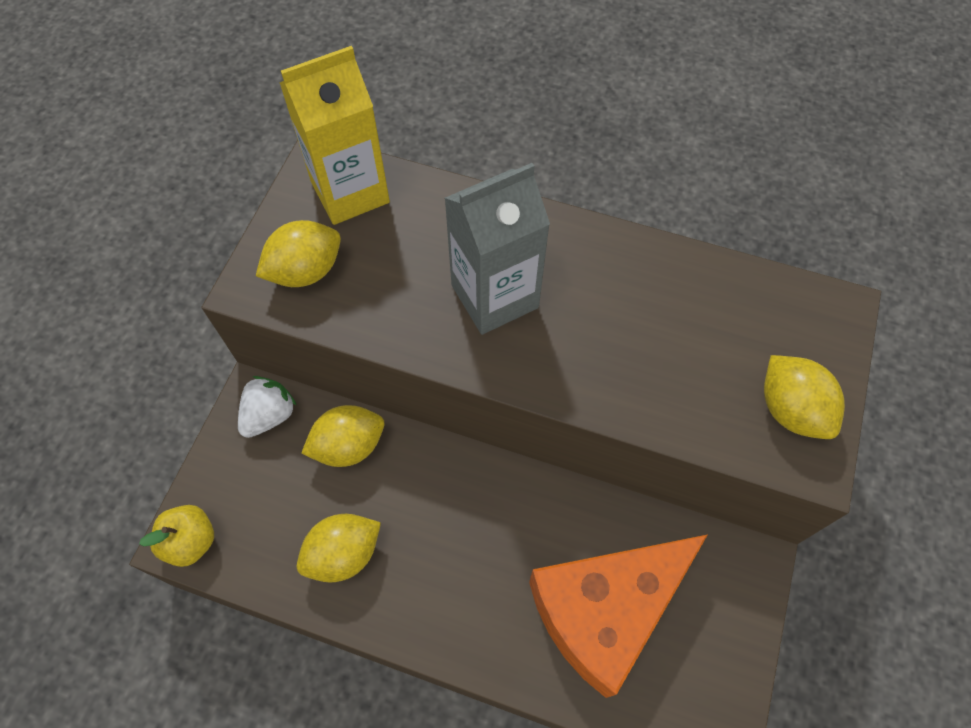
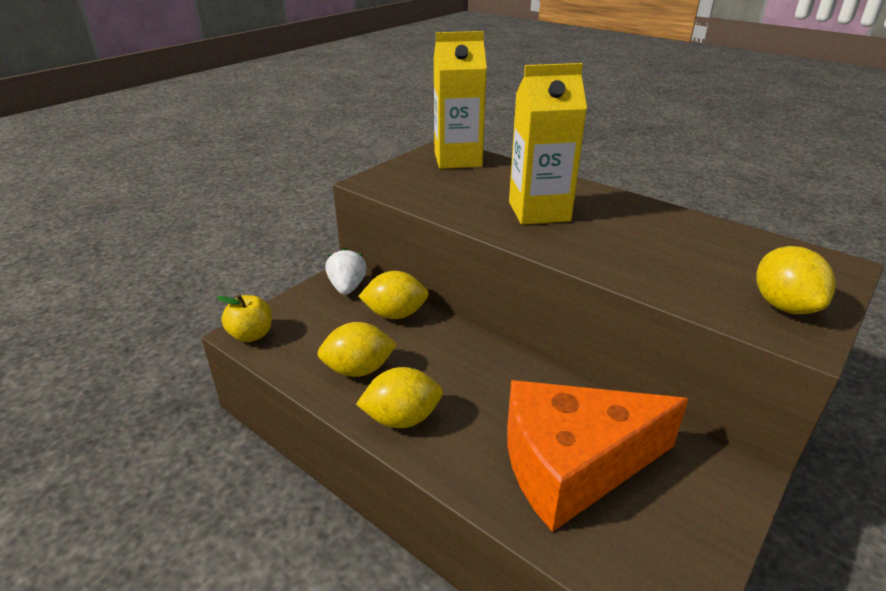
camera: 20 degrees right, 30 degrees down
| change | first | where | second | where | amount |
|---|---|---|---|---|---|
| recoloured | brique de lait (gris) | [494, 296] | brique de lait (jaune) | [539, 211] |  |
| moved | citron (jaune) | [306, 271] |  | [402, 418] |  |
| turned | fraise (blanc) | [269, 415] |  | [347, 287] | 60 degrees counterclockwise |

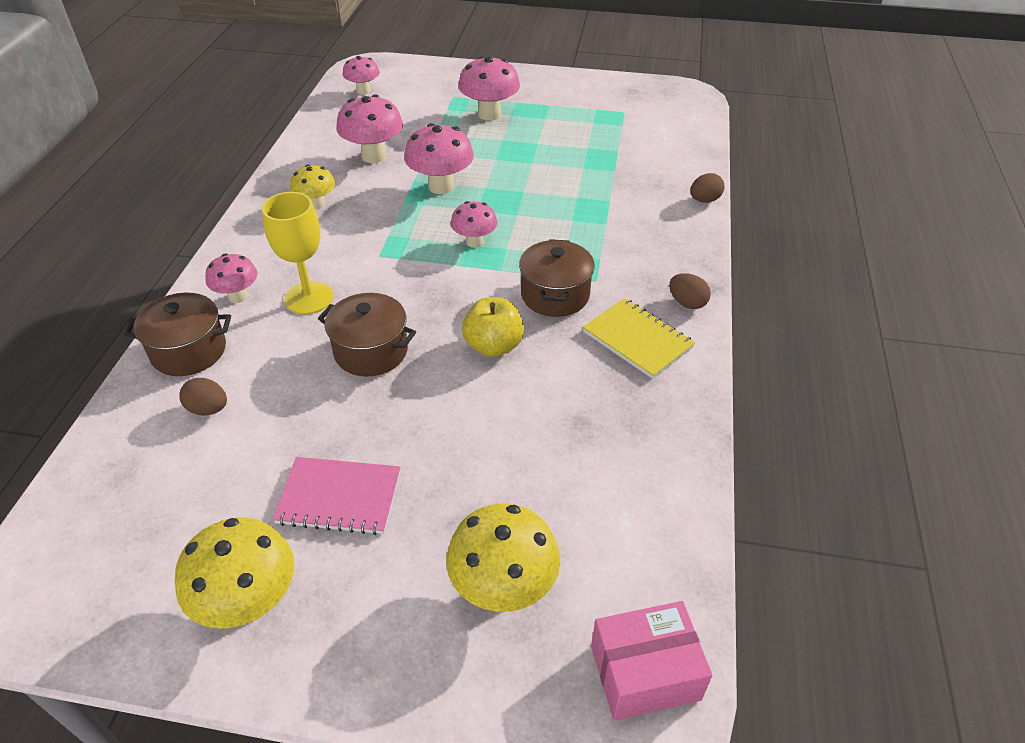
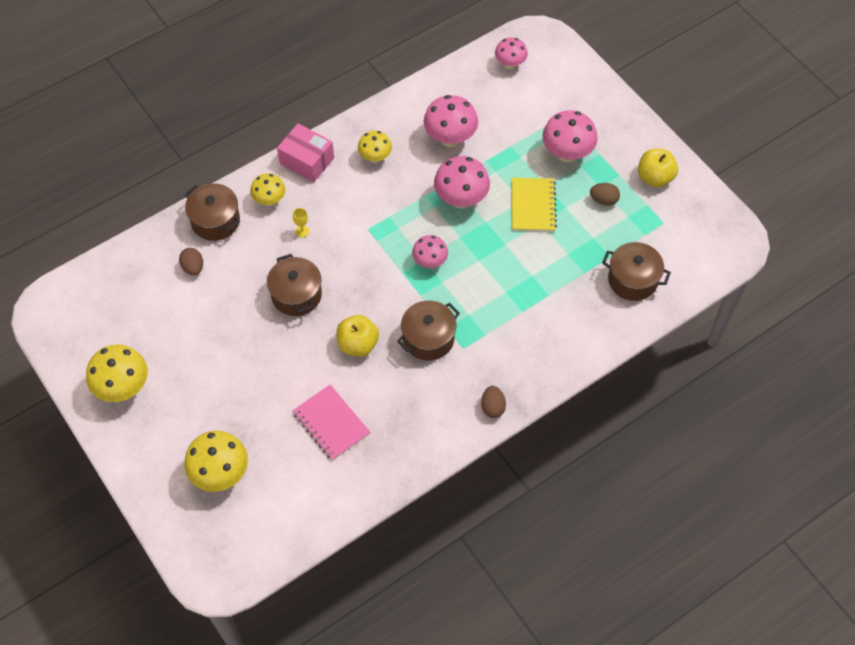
camera: 45 degrees right, 15 degrees up
| change | first | where | second | where | amount |
|---|---|---|---|---|---|
| moved | œuf (marron) | [704, 200] |  | [603, 200] |  |
| resized | verre à pied (jaune) | [309, 298] |  | [302, 231] | x0.41 |
| recoloured | champignon (rose) | [238, 296] | champignon (jaune) | [269, 200] |  |
| moved | carnet (jaune) | [637, 340] |  | [533, 206] |  |
| moved | carnet (rose) | [339, 497] |  | [331, 423] |  |
| moved | boîte (rose) | [645, 672] |  | [307, 161] |  |
| added |  |  | pomme (jaune) | [655, 177] |  |
| added |  |  | marmite (marron) | [632, 280] |  |

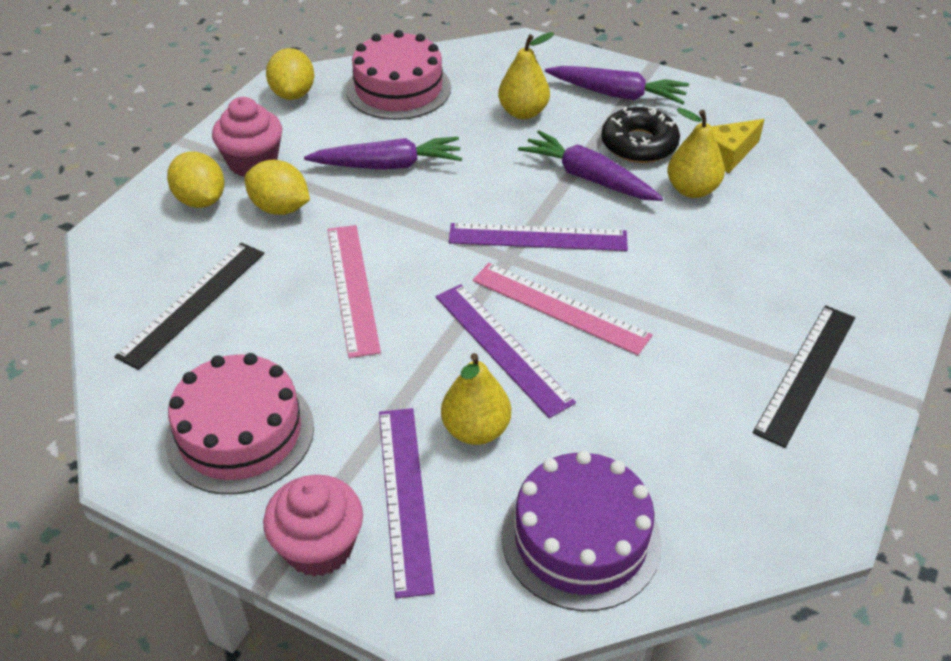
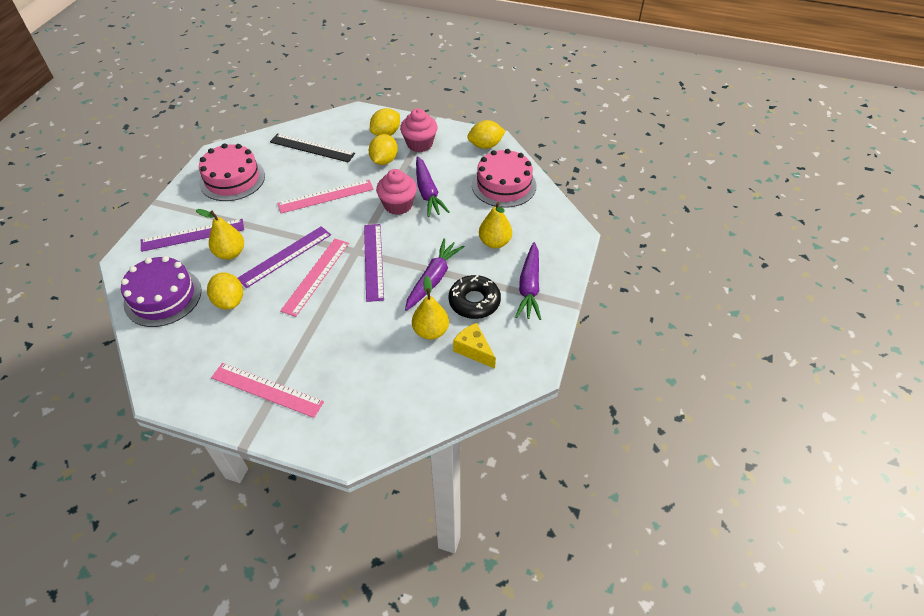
camera: 80 degrees right, 5 degrees up
| change | first | where | second | where | amount |
|---|---|---|---|---|---|
| recoloured | règle (noir) | [805, 373] | règle (rose) | [267, 389] |  |
| moved | muffin (rose) | [319, 547] |  | [398, 205] |  |
| added |  |  | citron (jaune) | [229, 301] |  |

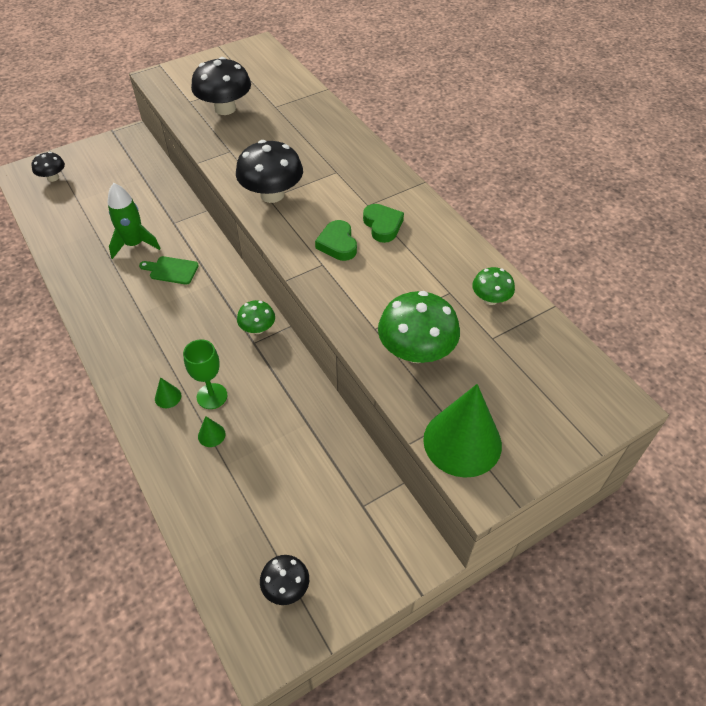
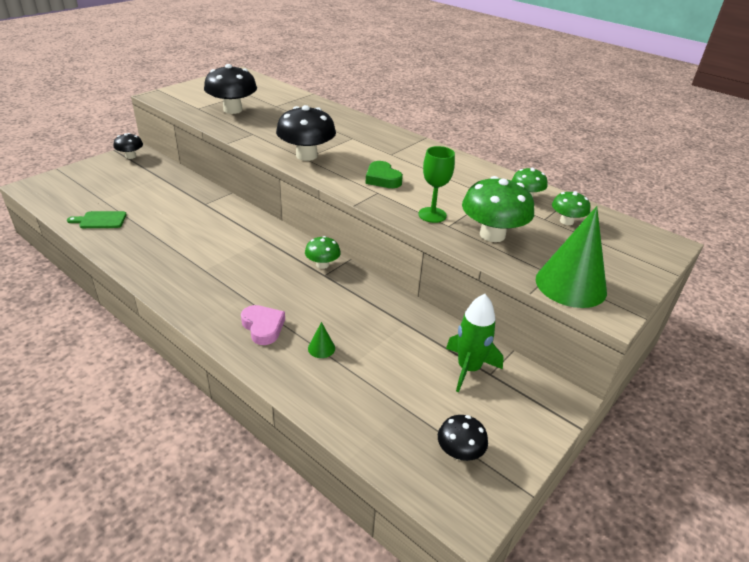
camera: 20 degrees left, 15 degrees down
| change | first | where | second | where | amount |
|---|---|---|---|---|---|
| moved | champignon (noir) | [53, 177] |  | [130, 156] |  |
| moved | fusée (vert) | [134, 244] |  | [468, 368] |  |
| removed | cœur (vert) | [382, 225] |  |  |  |
| moved | planche à découper (vert) | [171, 270] |  | [100, 220] |  |
| moved | verre à pied (vert) | [212, 396] |  | [432, 215] |  |
| replaced | cône (vert) | [168, 397] | cœur (rose) | [263, 327] |  |
| added |  |  | champignon (vert) | [566, 221] |  |

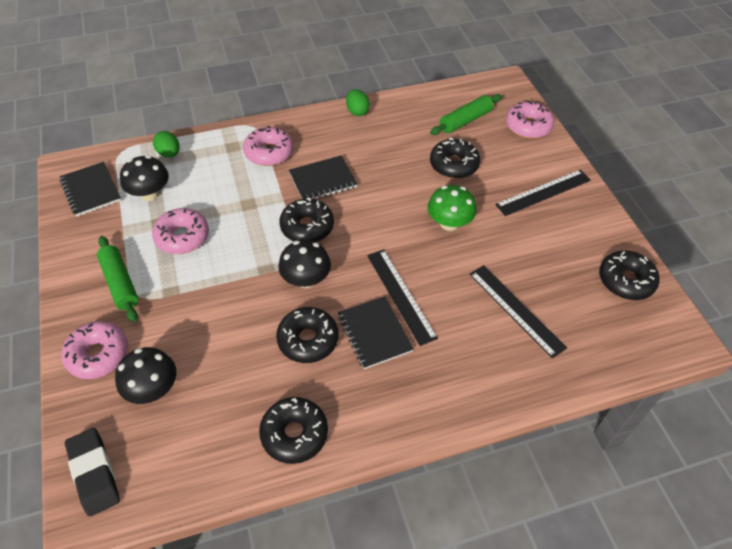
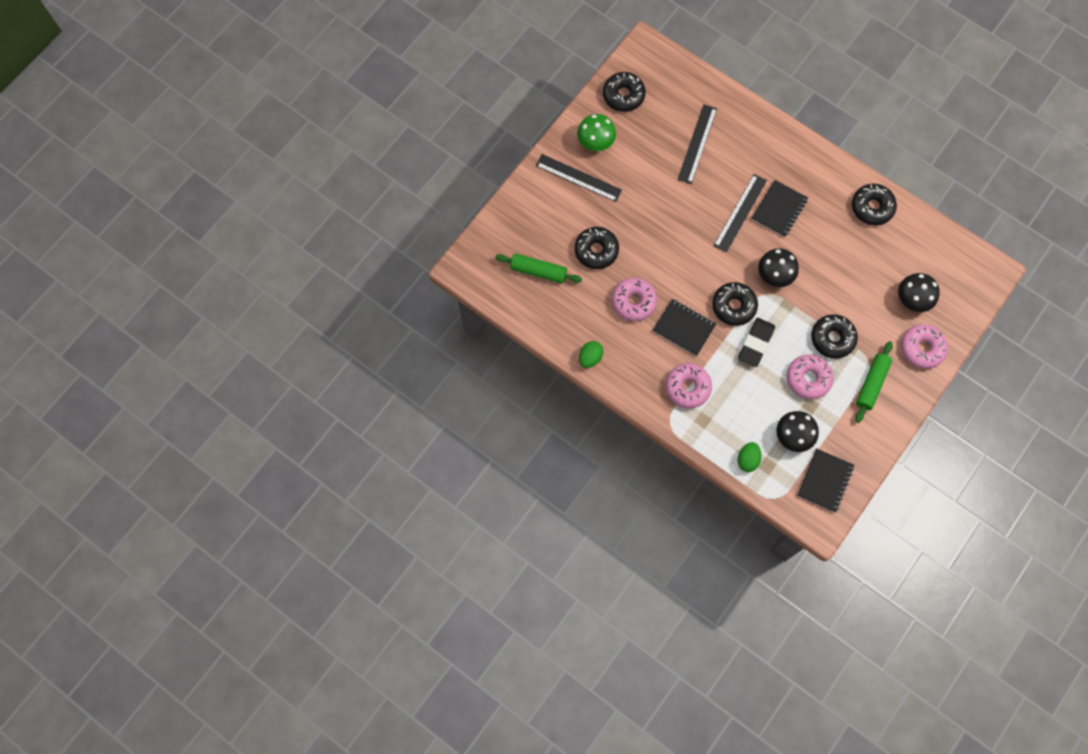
camera: 125 degrees left, 20 degrees up
| change | first | where | second | where | amount |
|---|---|---|---|---|---|
| moved | beignet (rose) | [528, 126] |  | [633, 302] |  |
| moved | champignon (vert) | [449, 223] |  | [595, 142] |  |
| moved | beignet (noir) | [308, 340] |  | [832, 338] |  |
| moved | gomme (noir) | [94, 473] |  | [755, 343] |  |

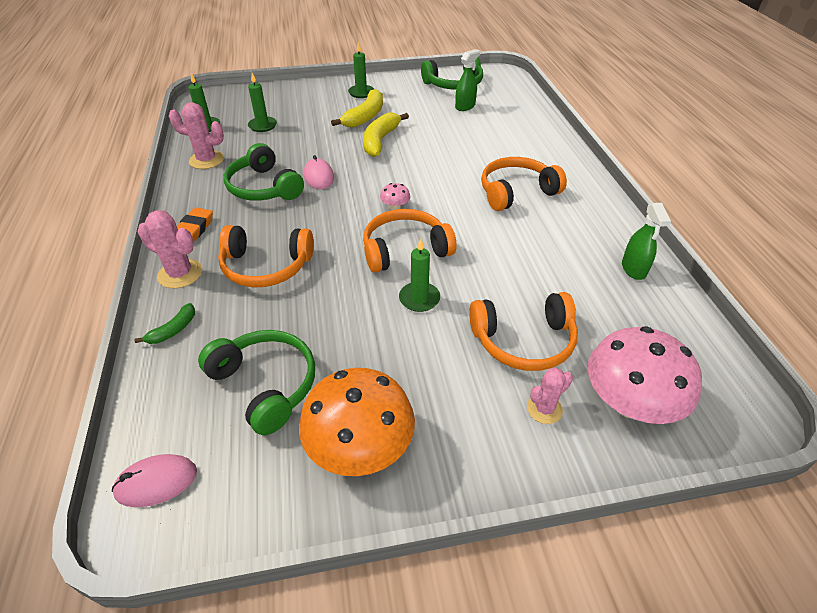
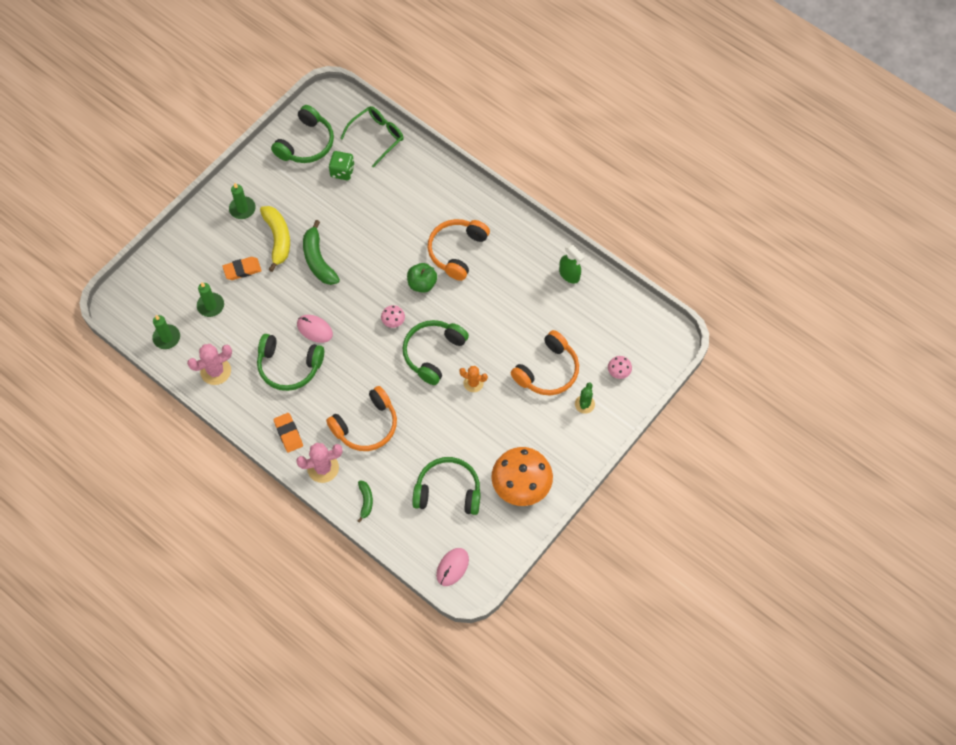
camera: 40 degrees left, 20 degrees up
| change | first | where | second | where | amount |
|---|---|---|---|---|---|
| replaced | vaporisateur (vert) | [465, 106] | dé (vert) | [342, 171] |  |
| recoloured | banane (jaune) | [380, 141] | banane (vert) | [318, 260] |  |
| recoloured | casque audio (orange) | [405, 250] | casque audio (vert) | [433, 353] |  |
| replaced | bougie (vert) | [419, 299] | cactus (orange) | [473, 383] |  |
| resized | champignon (rose) | [629, 402] |  | [618, 371] | x0.42 |
| recoloured | cactus (rose) | [544, 409] | cactus (vert) | [584, 404] |  |
| added |  |  | lunettes (vert) | [377, 137] |  |
| added |  |  | gomme (orange) | [242, 270] |  |
| added |  |  | pomme (vert) | [422, 284] |  |

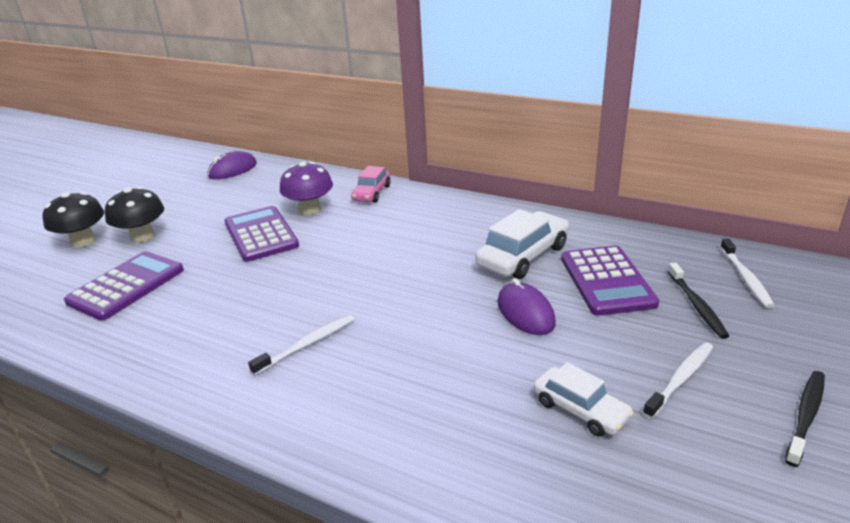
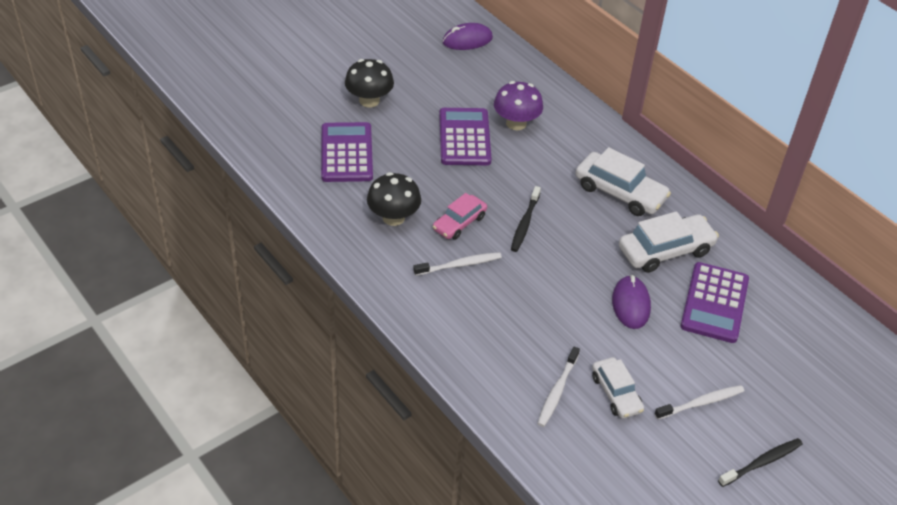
camera: 20 degrees right, 15 degrees up
| change | first | where | second | where | amount |
|---|---|---|---|---|---|
| moved | voiture (rose) | [372, 193] |  | [459, 223] |  |
| moved | champignon (noir) | [83, 241] |  | [393, 217] |  |
| moved | brosse à dents (blanc) | [745, 278] |  | [557, 391] |  |
| turned | calculatrice (violet) | [126, 286] |  | [346, 153] | 60 degrees counterclockwise |
| moved | brosse à dents (noir) | [696, 305] |  | [525, 223] |  |
| added |  |  | voiture (blanc) | [620, 192] |  |

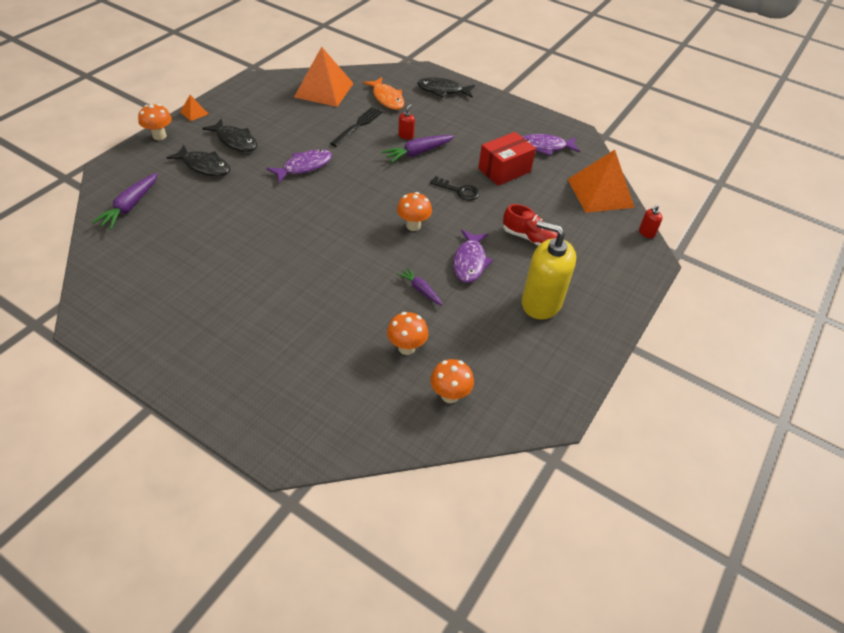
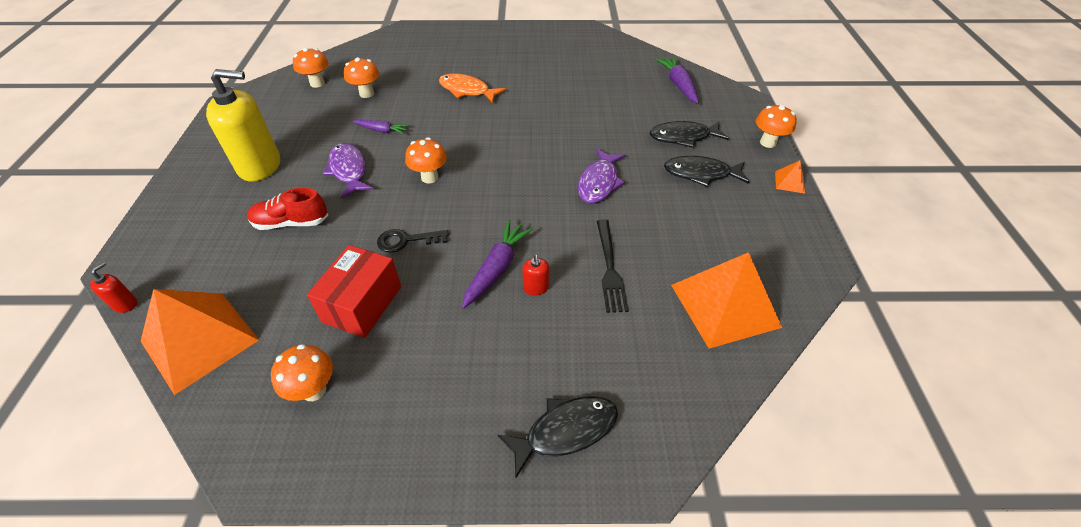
camera: 150 degrees right, 0 degrees up
| change | first | where | second | where | amount |
|---|---|---|---|---|---|
| moved | poisson (orange) | [387, 98] |  | [467, 90] |  |
| replaced | poisson (violet) | [544, 147] | champignon (orange) | [314, 390] |  |

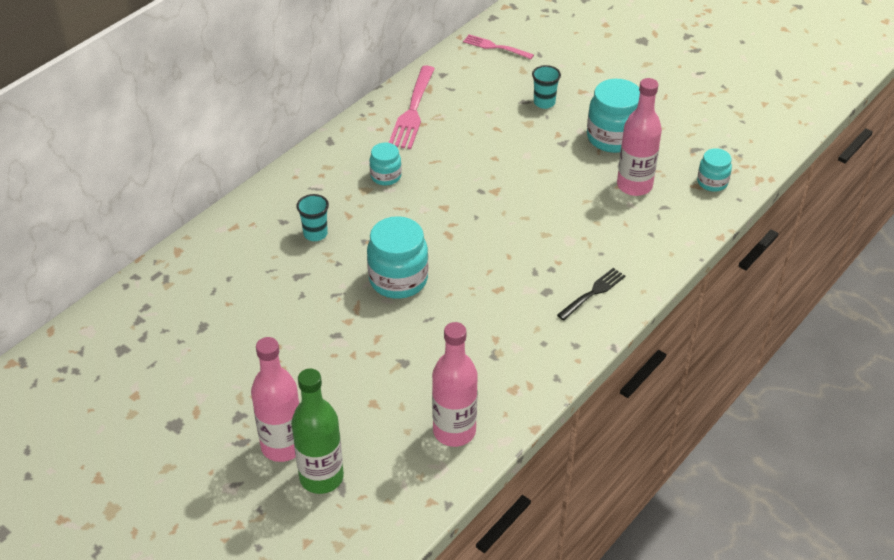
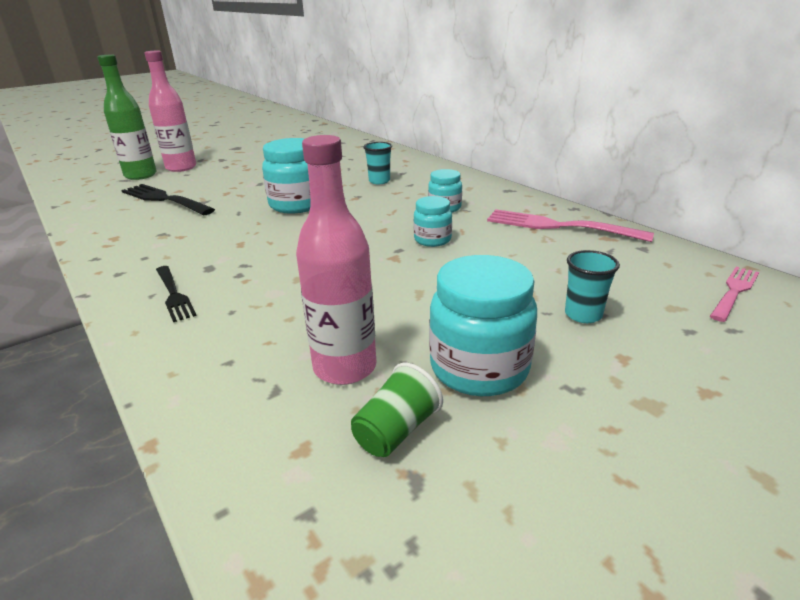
camera: 105 degrees right, 15 degrees down
| change | first | where | second | where | amount |
|---|---|---|---|---|---|
| moved | bocal (turquoise) | [712, 182] |  | [432, 240] |  |
| removed | bouteille (rose) | [454, 431] |  |  |  |
| added |  |  | fourchette (noir) | [165, 199] |  |
| added |  |  | gobelet (vert) | [396, 431] |  |

